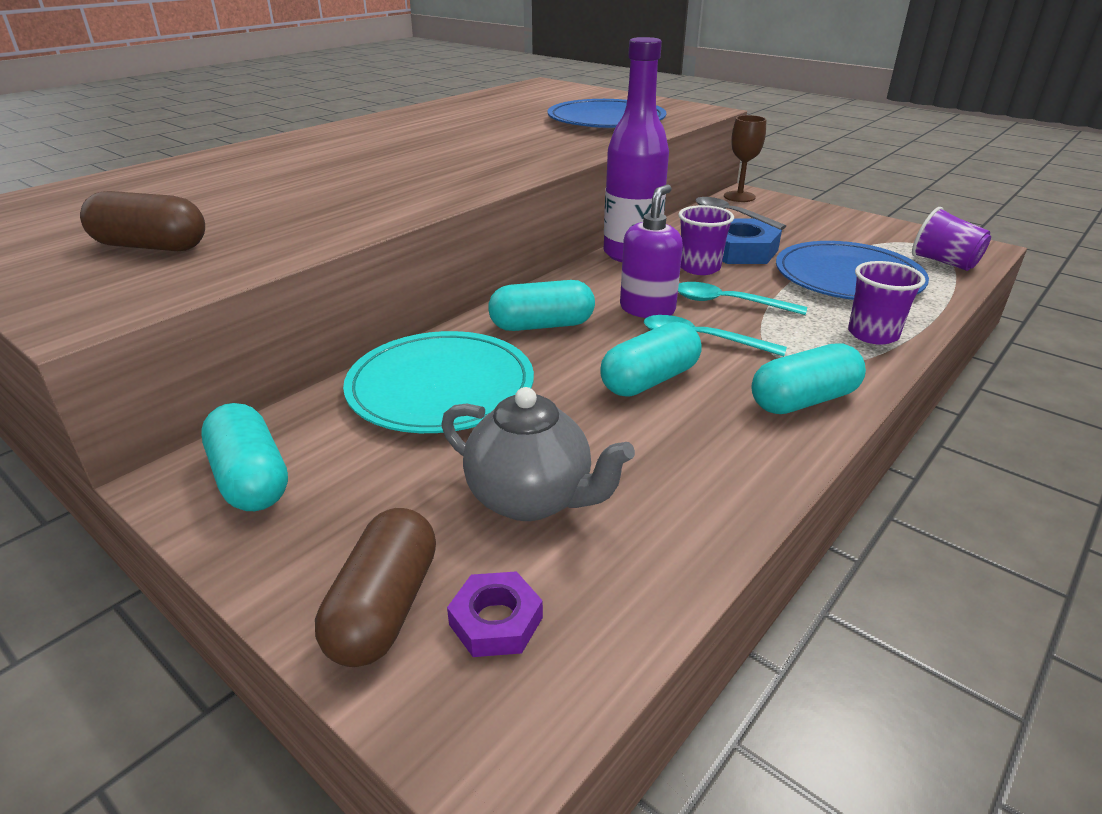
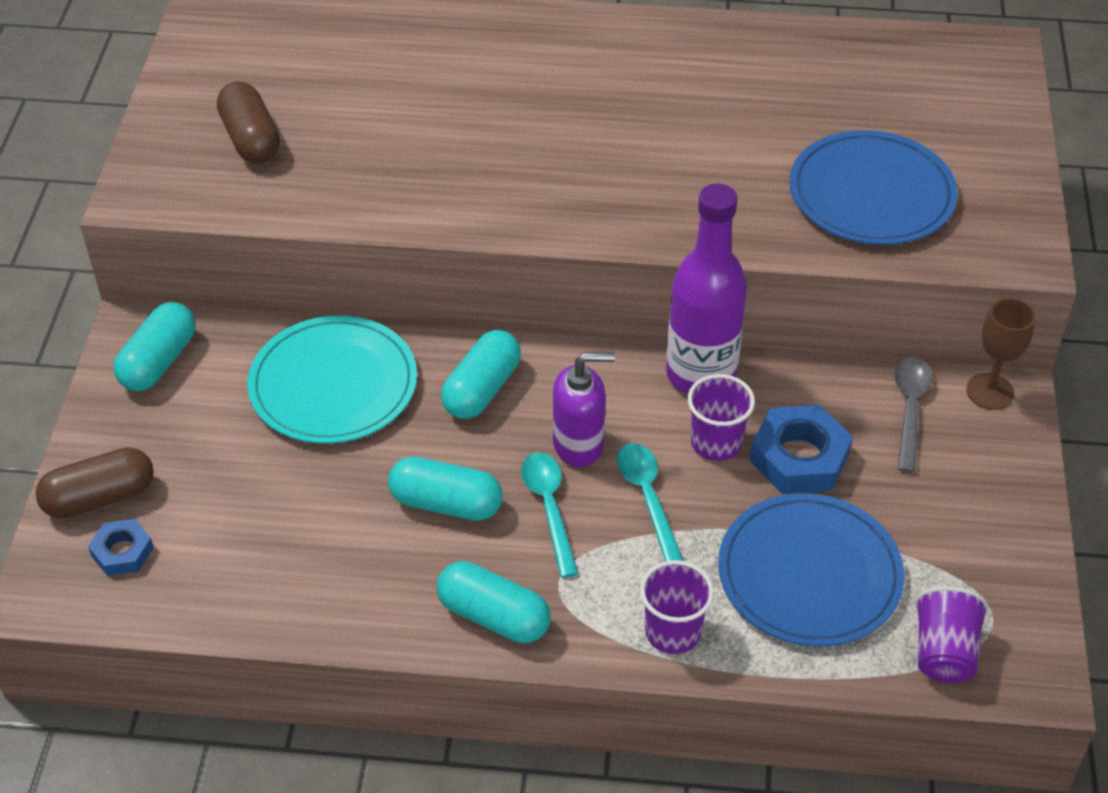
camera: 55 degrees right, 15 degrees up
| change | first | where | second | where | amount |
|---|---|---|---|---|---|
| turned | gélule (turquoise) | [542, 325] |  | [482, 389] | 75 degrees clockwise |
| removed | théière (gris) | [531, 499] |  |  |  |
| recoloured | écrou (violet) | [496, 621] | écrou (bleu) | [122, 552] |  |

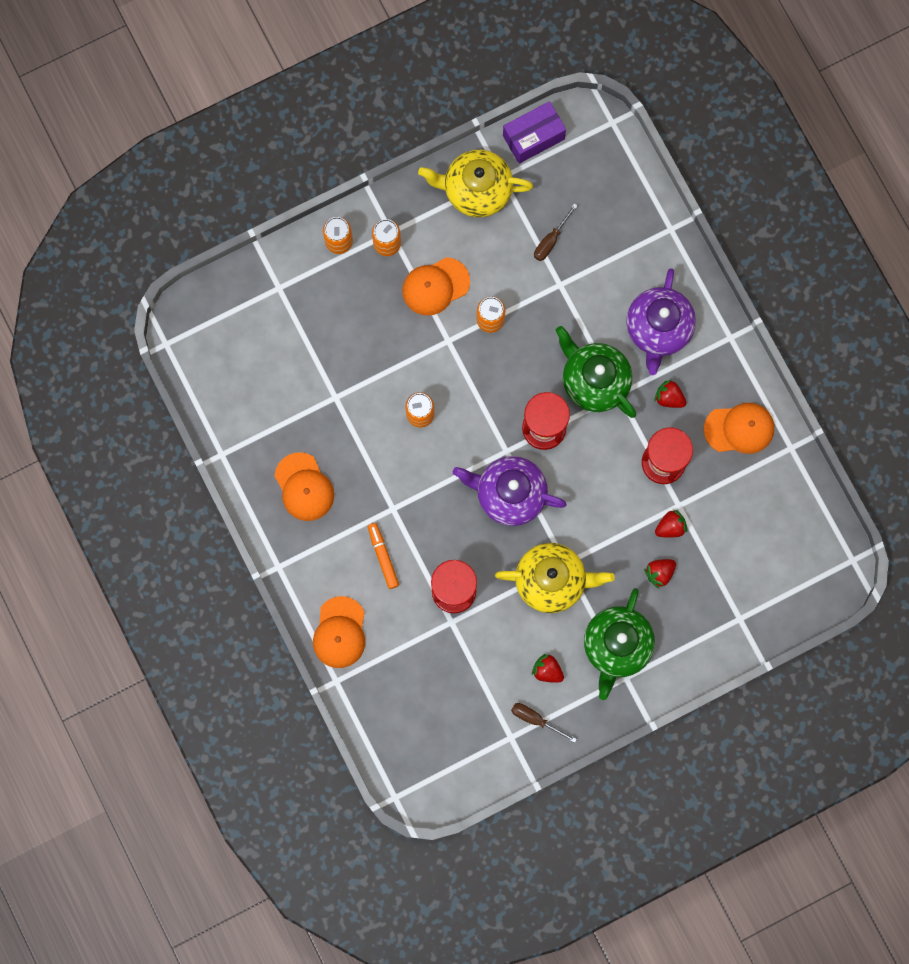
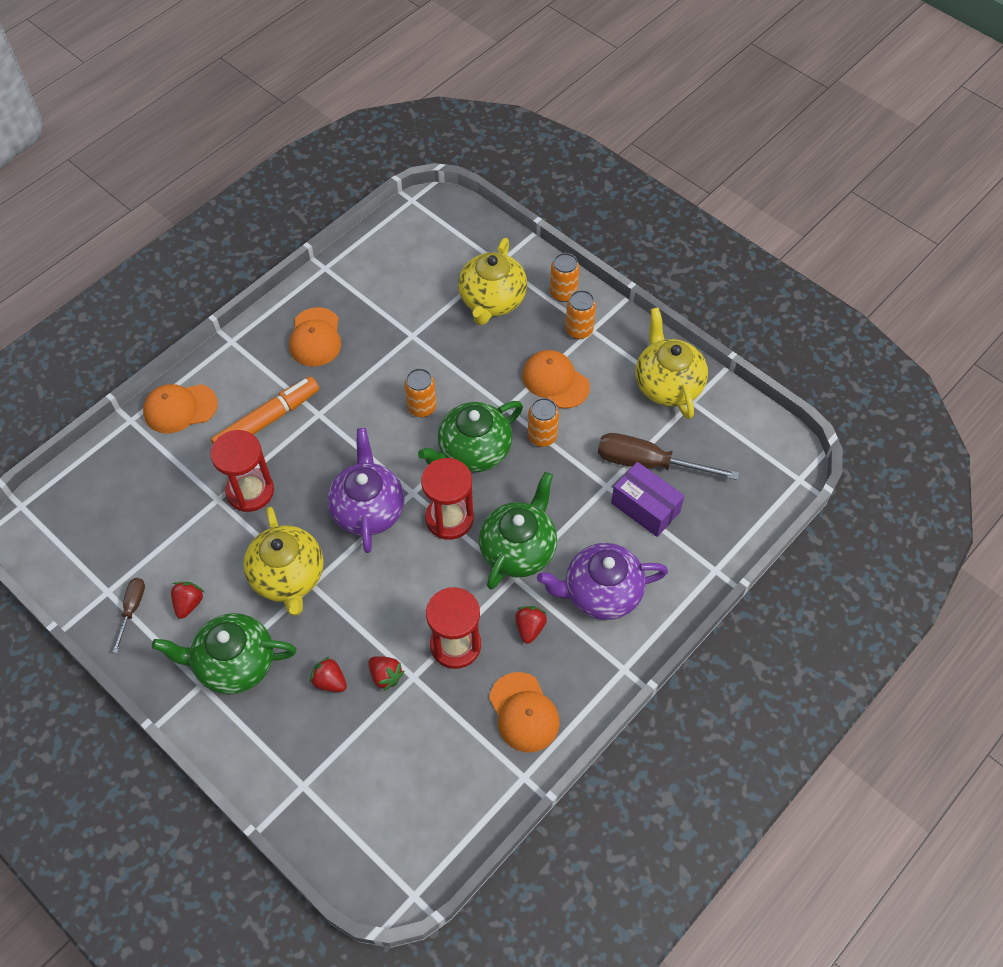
camera: 70 degrees right, 20 degrees down
| change | first | where | second | where | amount |
|---|---|---|---|---|---|
| moved | boîte (violet) | [533, 137] |  | [645, 507] |  |
| resized | tournevis (marron) | [551, 240] |  | [648, 463] | x1.89 |
| turned | casquette (orange) | [304, 487] |  | [315, 337] | 45 degrees counterclockwise |
| resized | feutre (orange) | [383, 556] |  | [267, 420] | x1.70 |
| added |  |  | théière (jaune) | [492, 301] |  |
| added |  |  | théière (vert) | [473, 451] |  |

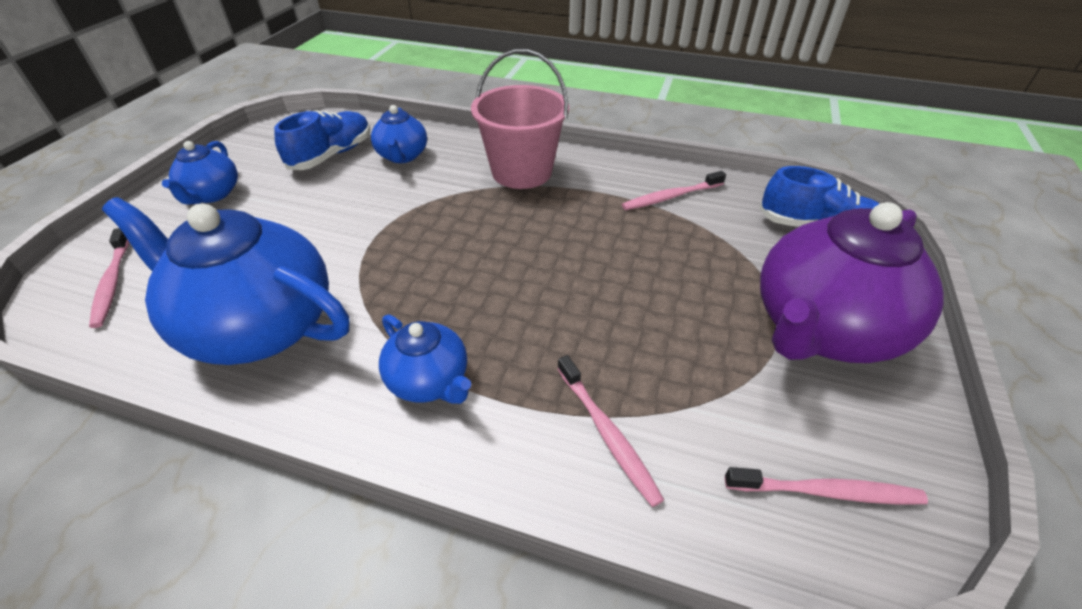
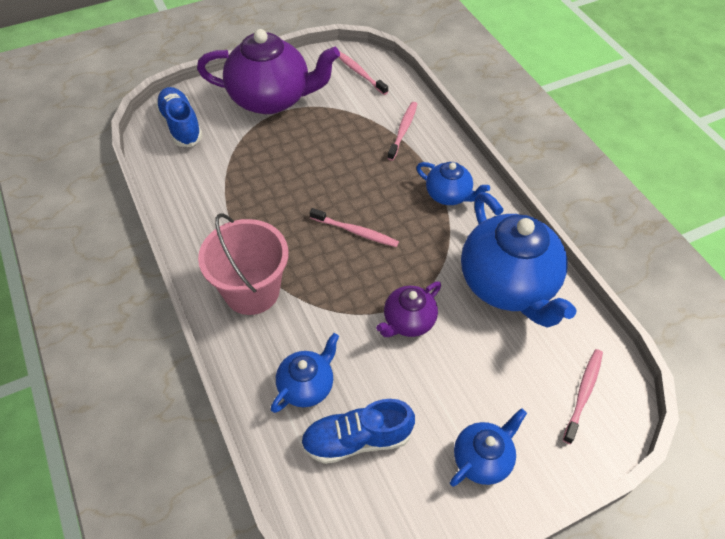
camera: 135 degrees left, 10 degrees up
| change | first | where | second | where | amount |
|---|---|---|---|---|---|
| moved | brosse à dents (rose) | [670, 197] |  | [356, 232] |  |
| turned | théière (bleu) | [429, 381] |  | [448, 195] | 120 degrees clockwise |
| added |  |  | théière (violet) | [408, 321] |  |

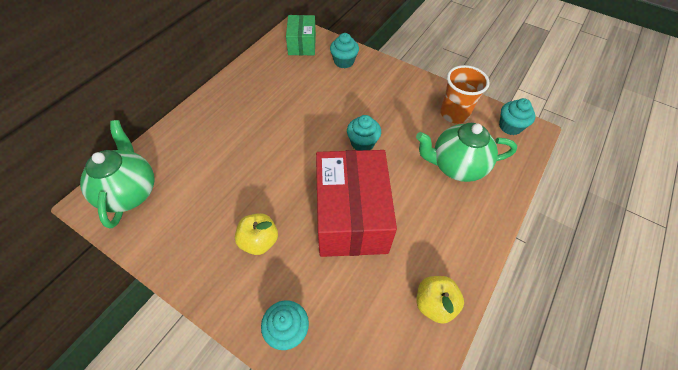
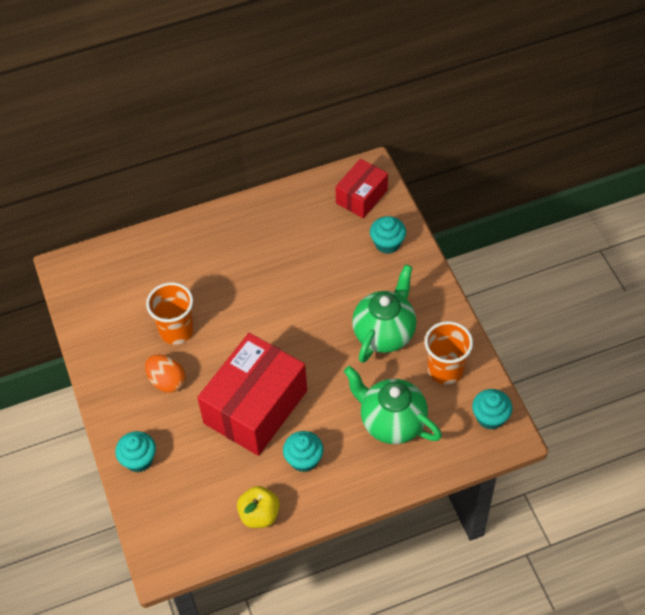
camera: 40 degrees right, 0 degrees up
| change | first | where | second | where | amount |
|---|---|---|---|---|---|
| recoloured | boîte (vert) | [302, 44] | boîte (rouge) | [361, 196] |  |
| moved | muffin (turquoise) | [362, 143] |  | [304, 459] |  |
| moved | théière (vert) | [130, 192] |  | [384, 333] |  |
| replaced | pomme (jaune) | [259, 241] | œuf (orange) | [167, 381] |  |
| added |  |  | gobelet (orange) | [176, 331] |  |

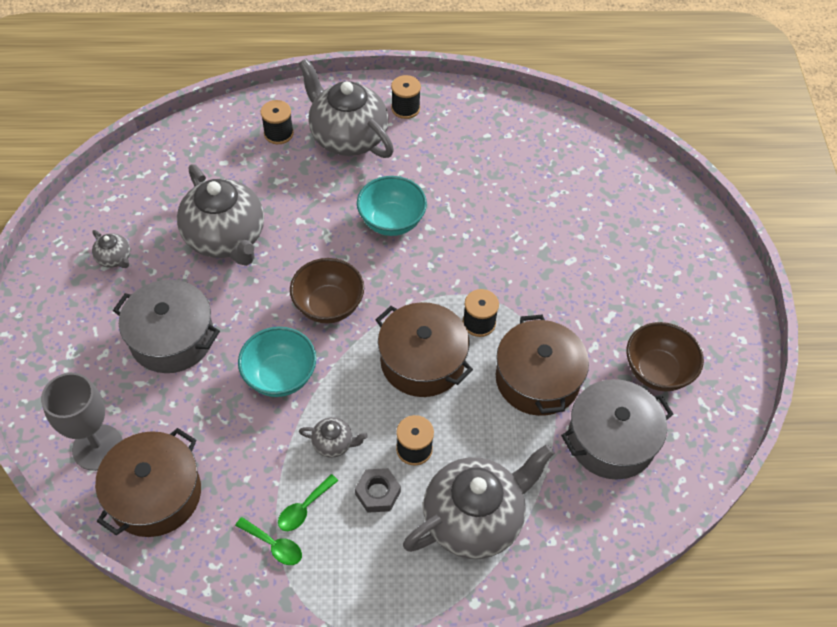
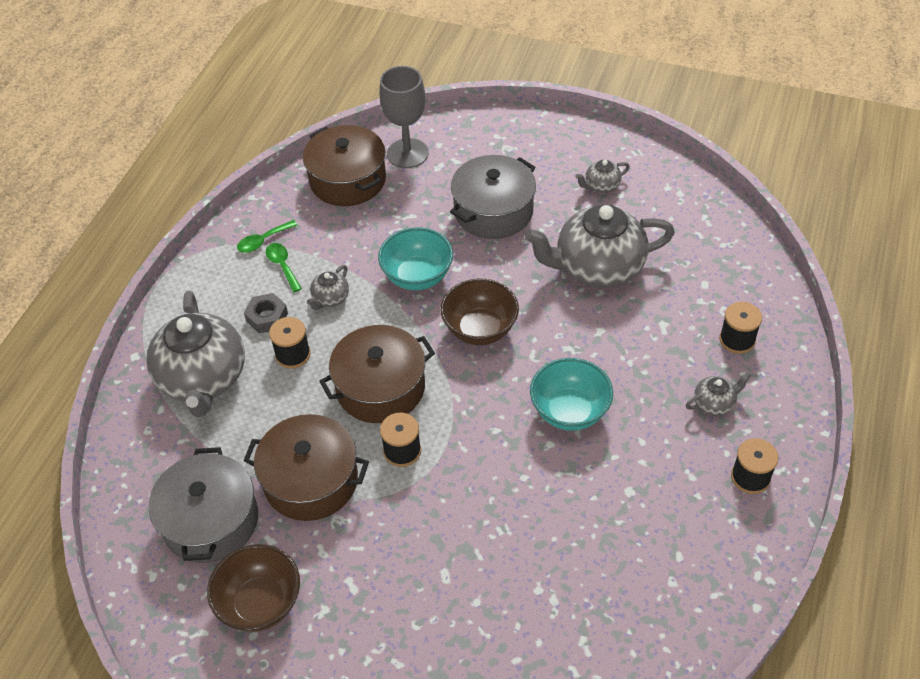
camera: 115 degrees right, 5 degrees down
| change | first | where | second | where | amount |
|---|---|---|---|---|---|
| resized | théière (gris) | [347, 137] |  | [714, 403] | x0.43 |

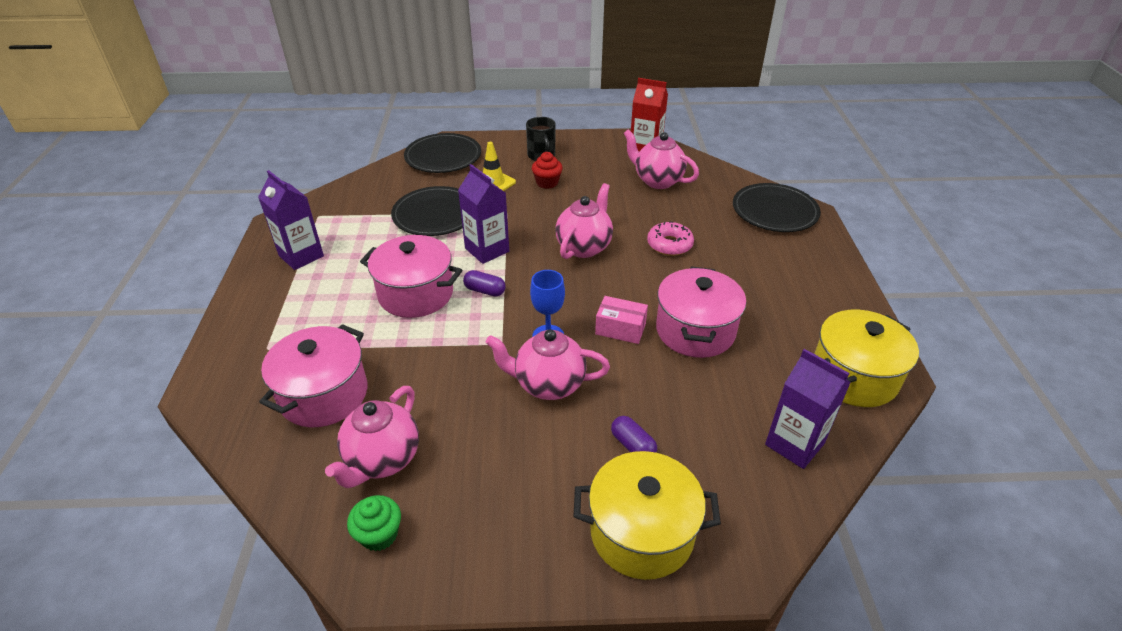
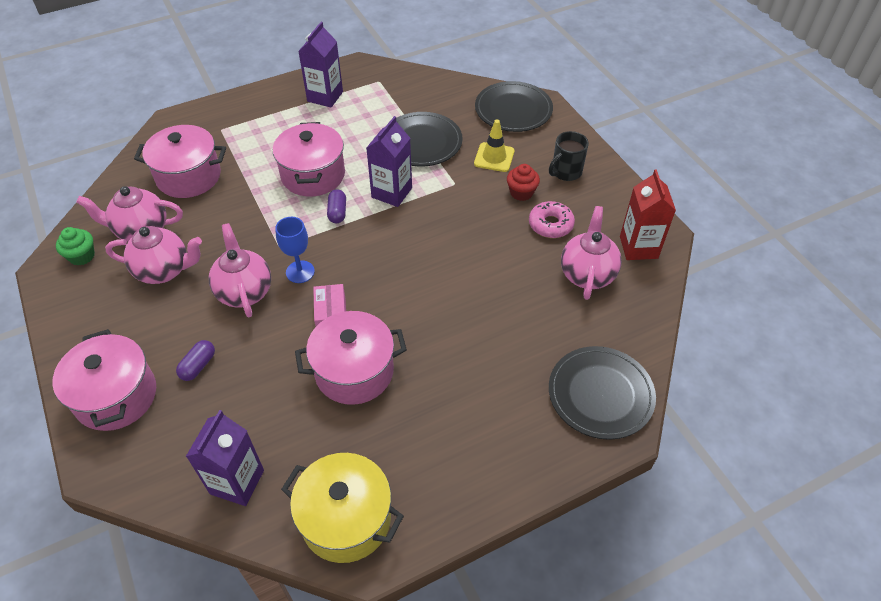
camera: 65 degrees right, 10 degrees up
| change | first | where | second | where | amount |
|---|---|---|---|---|---|
| moved | théière (rose) | [584, 247] |  | [164, 270] |  |
| moved | beignet (rose) | [669, 244] |  | [550, 224] |  |
| recoloured | marmite (jaune) | [642, 532] | marmite (rose) | [116, 396] |  |

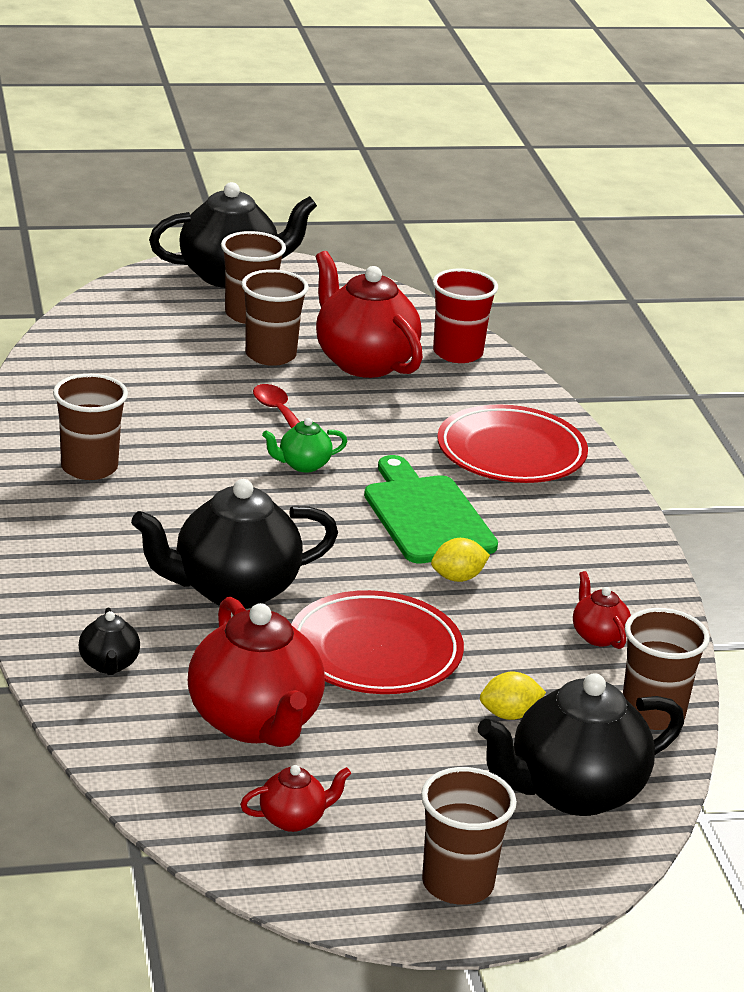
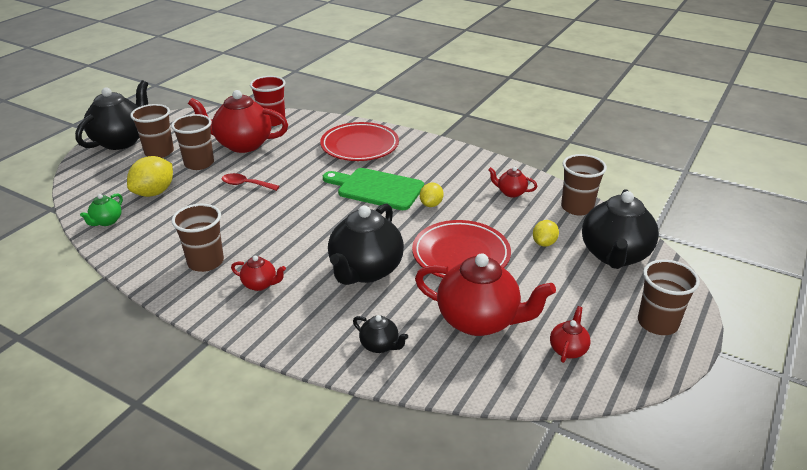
camera: 45 degrees left, 5 degrees up
| change | first | where | second | where | amount |
|---|---|---|---|---|---|
| moved | théière (vert) | [303, 465] |  | [106, 221] |  |
| added |  |  | citron (jaune) | [154, 192] |  |
| added |  |  | théière (rouge) | [260, 284] |  |

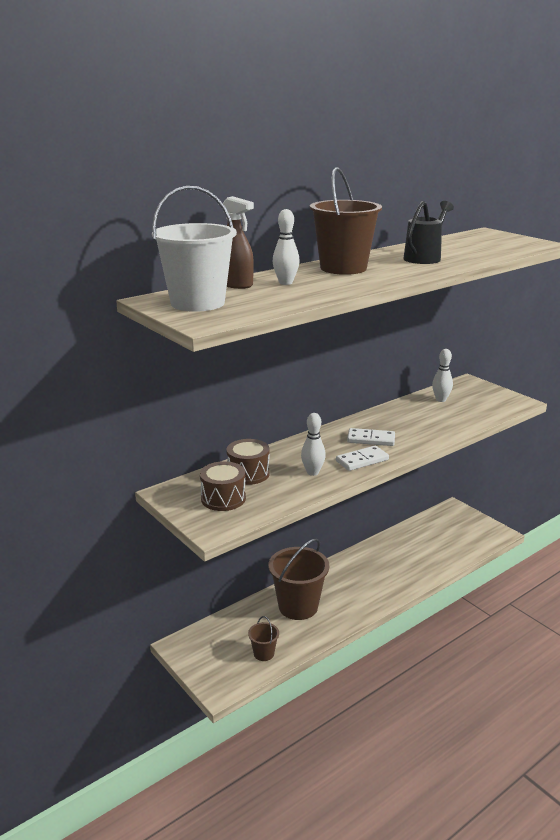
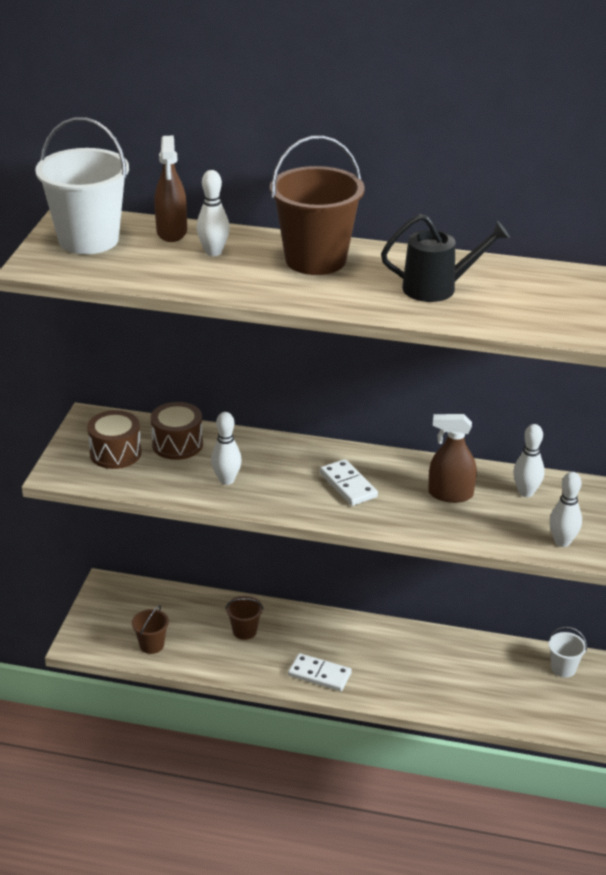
camera: 50 degrees right, 10 degrees up
| change | first | where | second | where | amount |
|---|---|---|---|---|---|
| moved | domino (blanc) | [362, 460] |  | [319, 674] |  |
| resized | seau (marron) | [298, 606] |  | [244, 631] | x0.48 |
| added |  |  | vaporisateur (marron) | [450, 494] |  |
| added |  |  | quille (blanc) | [562, 542] |  |
| added |  |  | seau (blanc) | [563, 668] |  |

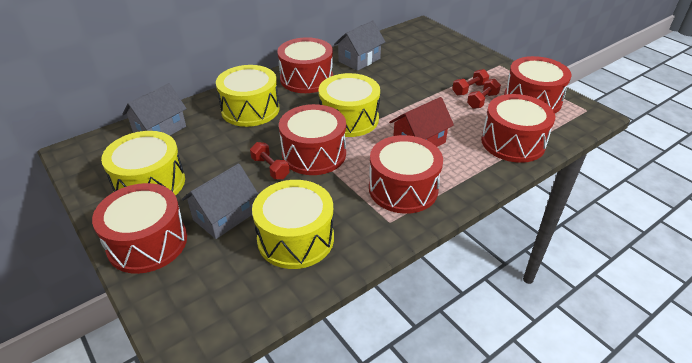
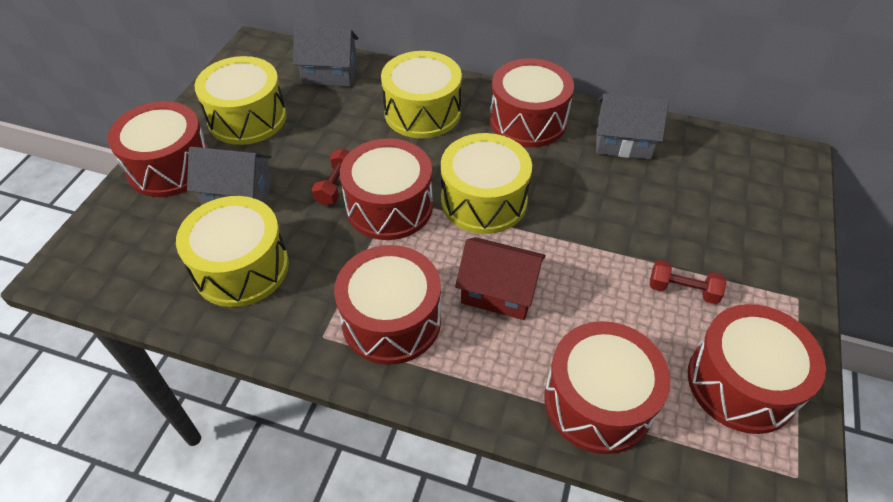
camera: 55 degrees right, 10 degrees up
| change | first | where | second | where | amount |
|---|---|---|---|---|---|
| removed | haltère (rouge) | [482, 101] |  |  |  |

